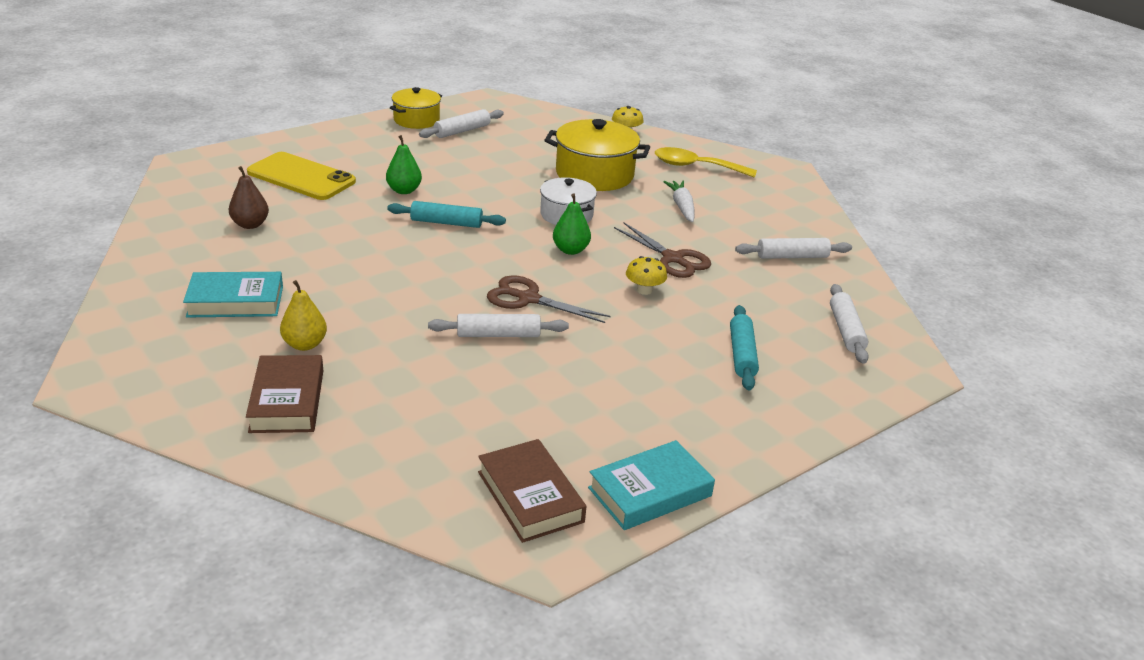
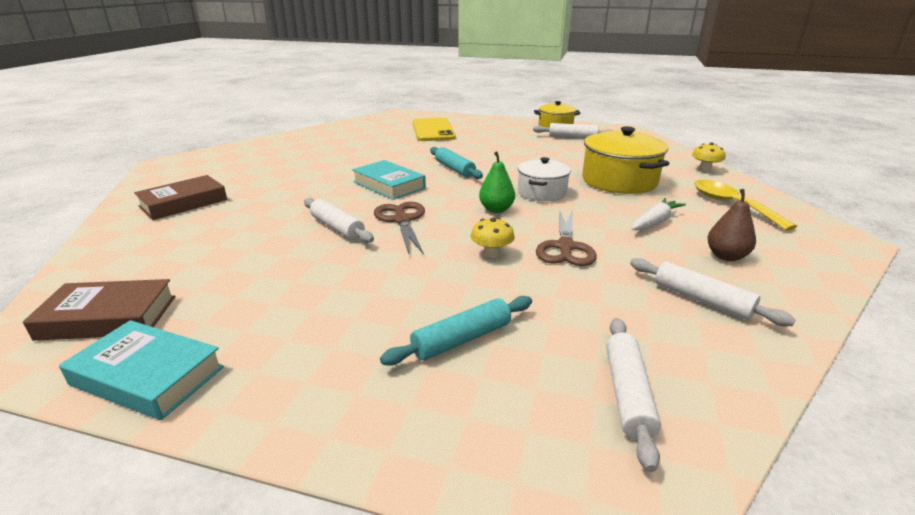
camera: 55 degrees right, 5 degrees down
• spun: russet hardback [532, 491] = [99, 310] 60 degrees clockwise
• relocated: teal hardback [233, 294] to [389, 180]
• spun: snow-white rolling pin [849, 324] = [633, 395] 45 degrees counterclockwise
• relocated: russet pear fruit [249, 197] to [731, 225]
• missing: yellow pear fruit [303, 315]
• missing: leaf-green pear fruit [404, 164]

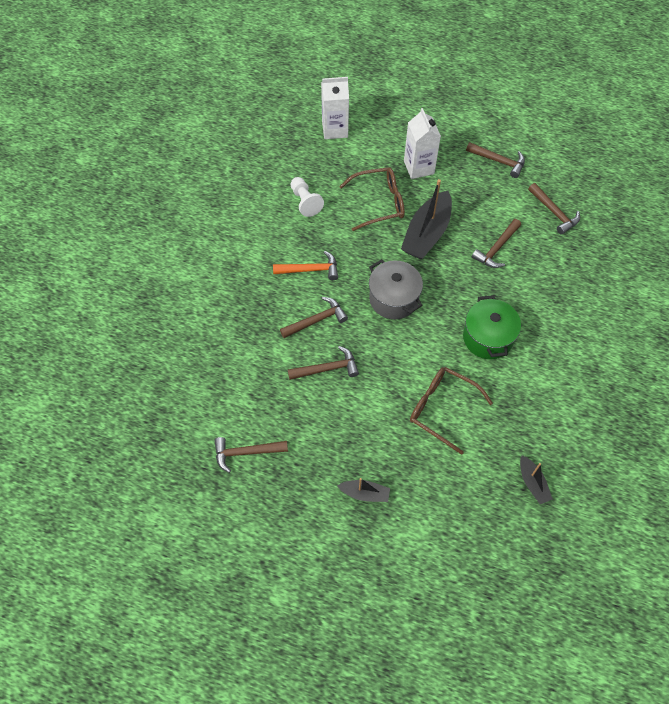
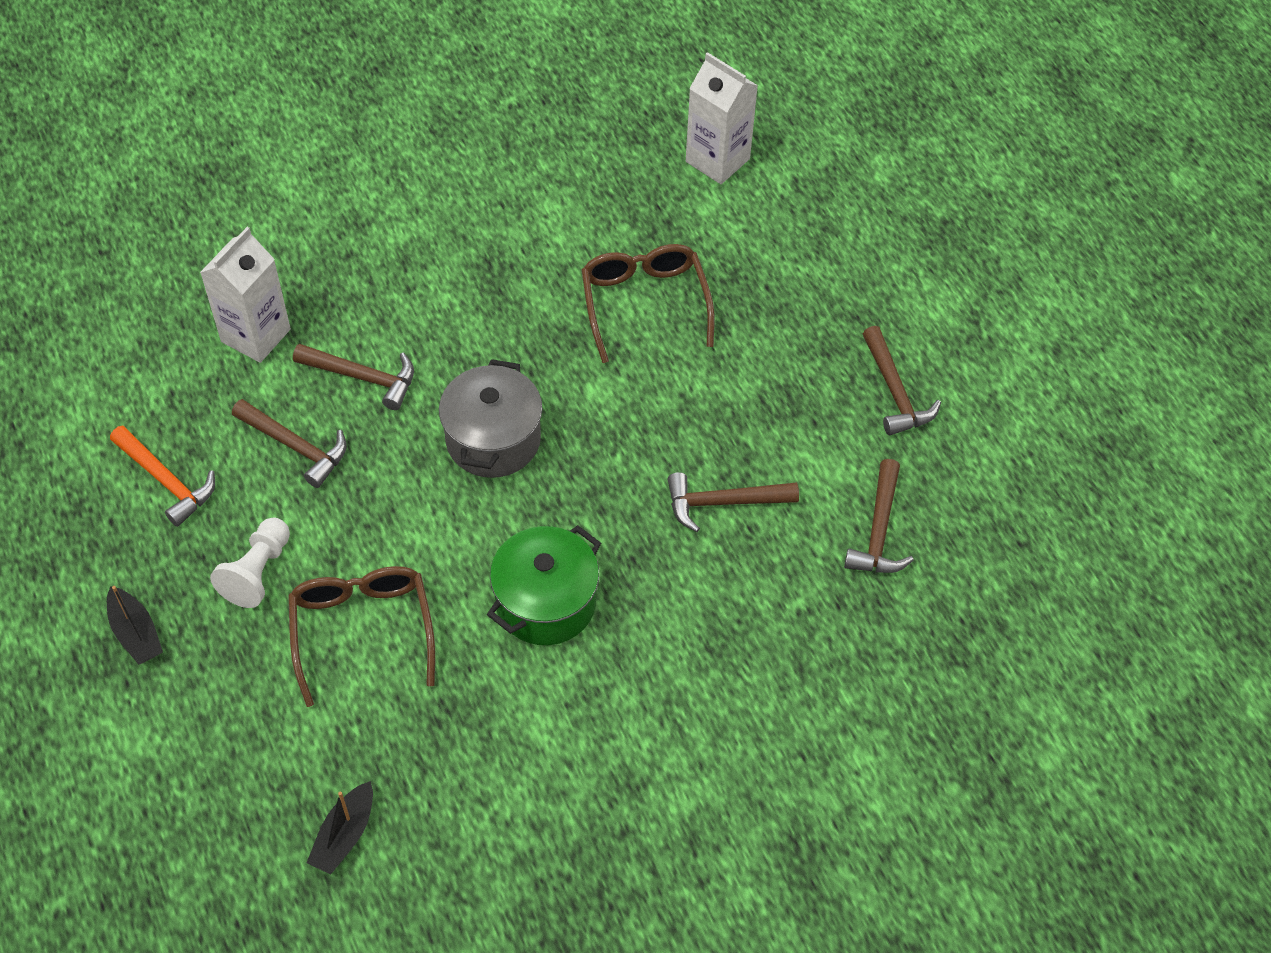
camera: 45 degrees right, 5 degrees down
• relocated: orange-coloured claw hammer [305, 265] to [162, 476]
• relocated: snow-white carton [422, 143] to [245, 295]
• relocated: snow-white chess pawn [307, 197] to [250, 563]
• spun: russet spectacles [372, 199] = [648, 303] 135 degrees counterclockwise
• missing: russet claw hammer [251, 455]
• missing: black boat [426, 219]

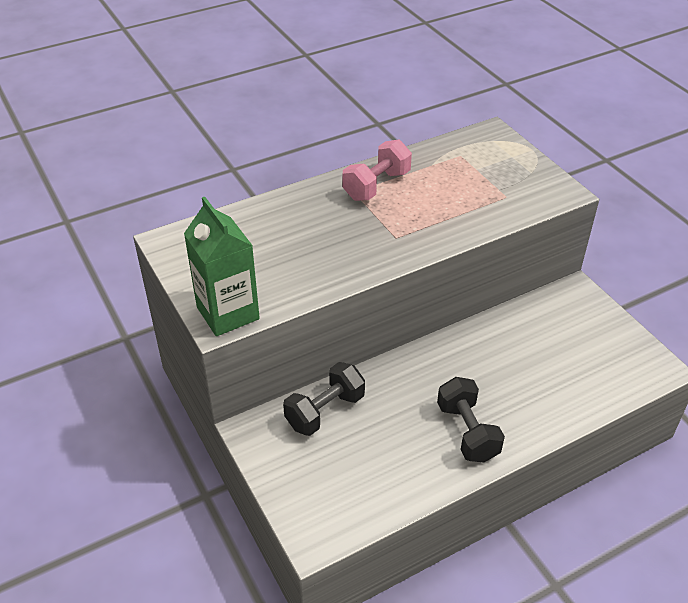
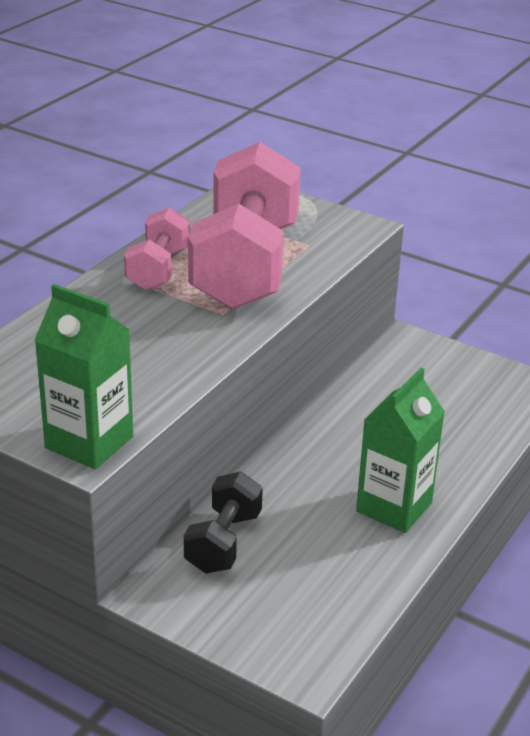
camera: 30 degrees left, 10 degrees down
• appeared: pink hand weight [244, 225]
• exchanged: black hand weight [471, 420] to leaf-green carton [400, 450]

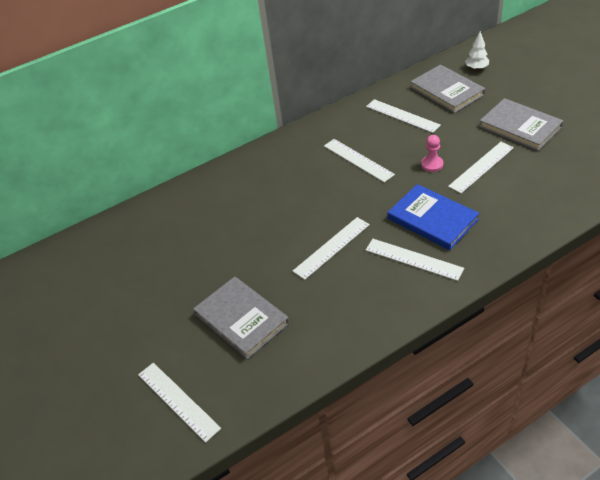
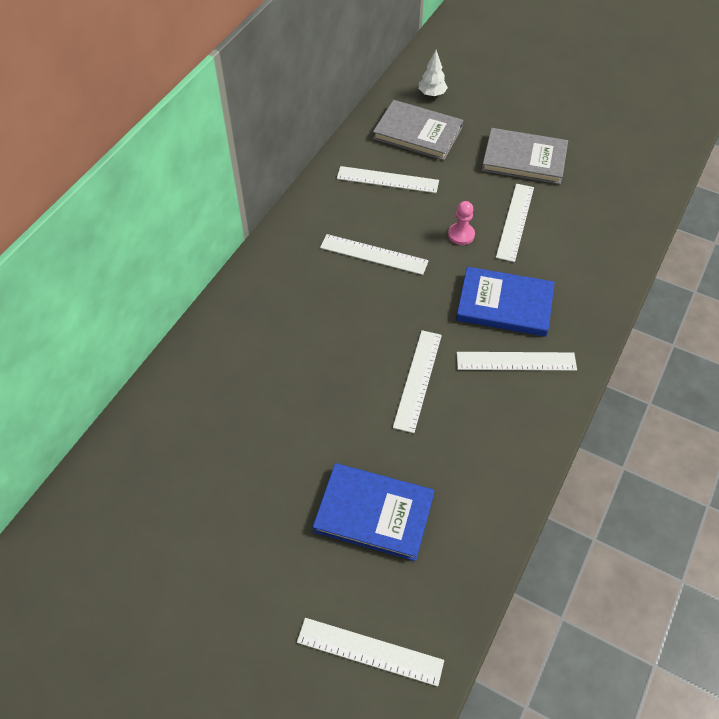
camera: 35 degrees left, 10 degrees up
• colour: ash-grey hardback [241, 317] to blue hardback [373, 512]

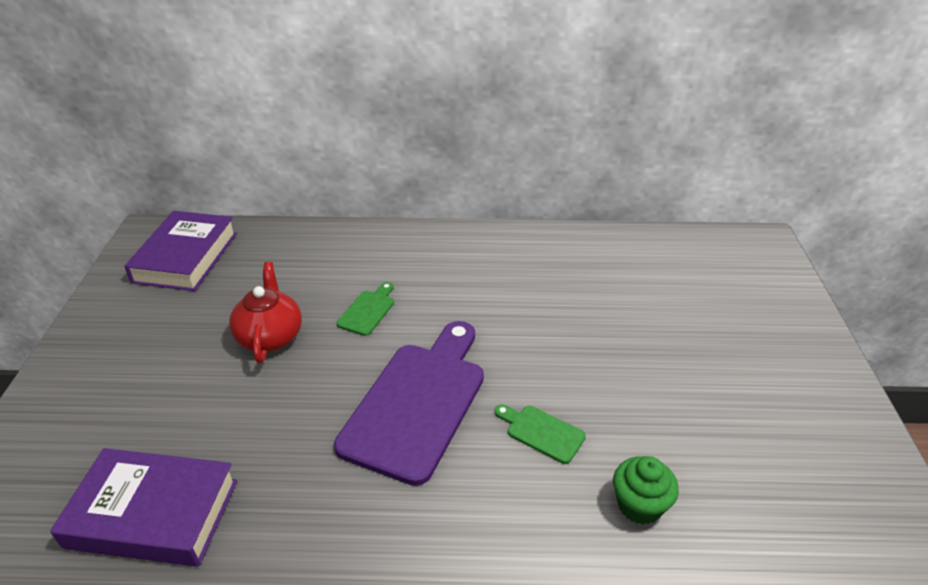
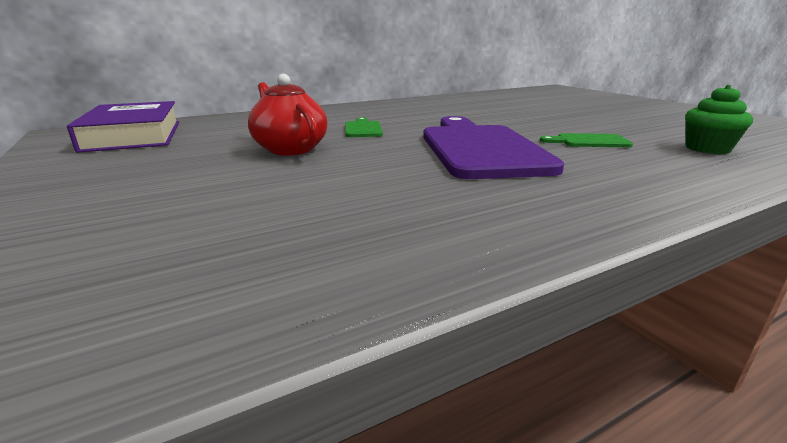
camera: 30 degrees left, 15 degrees down
• missing: violet hardback [143, 507]

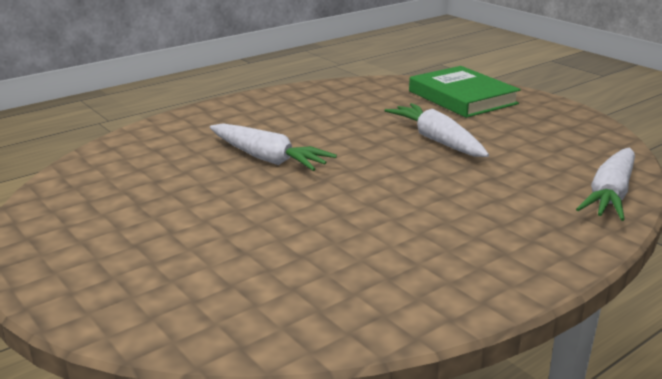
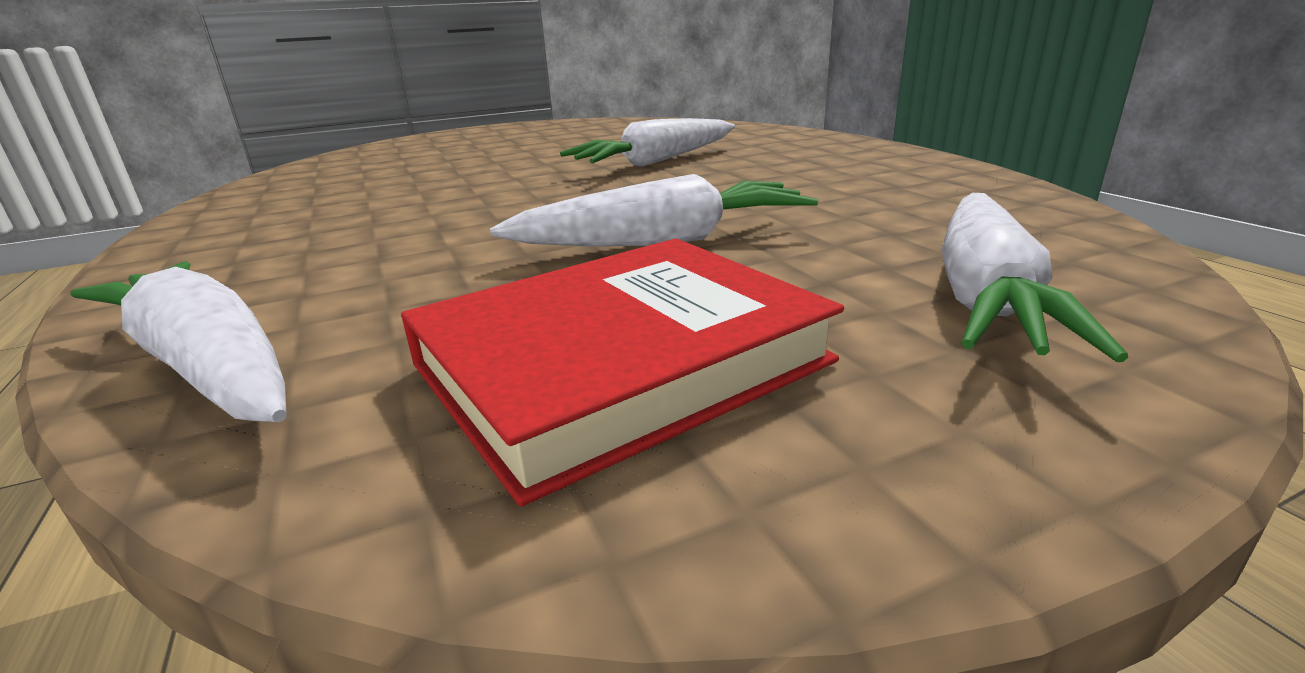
camera: 105 degrees right, 0 degrees up
• appeared: red hardback [622, 372]
• exchanged: leaf-green hardback [465, 92] to snow-white carrot [1035, 277]

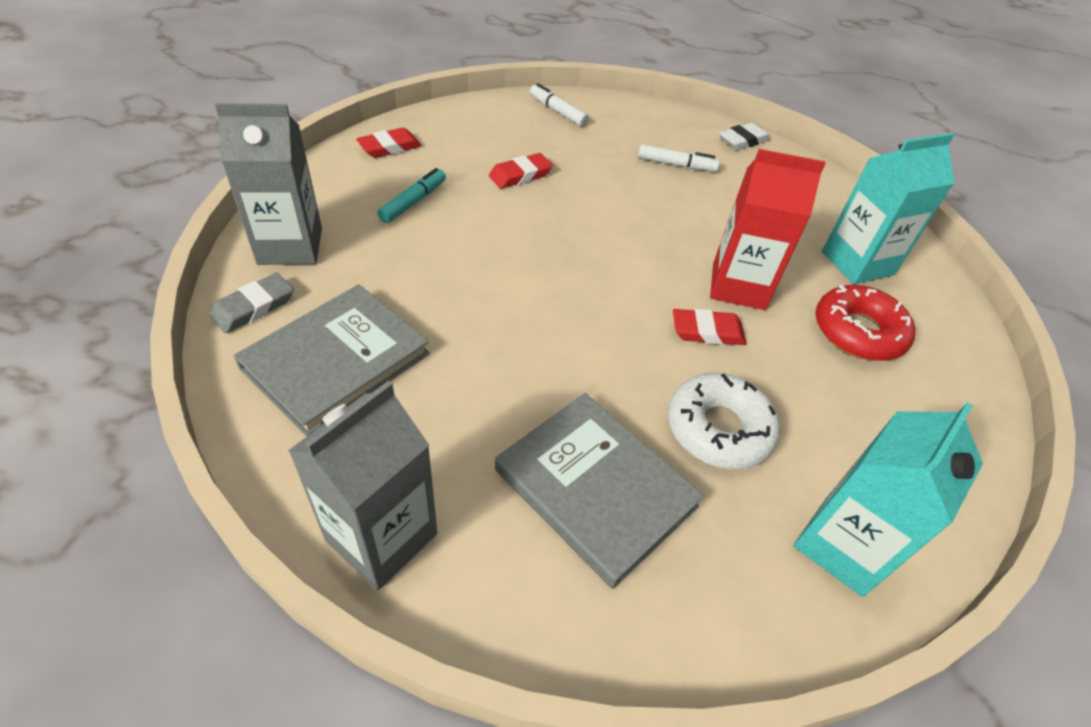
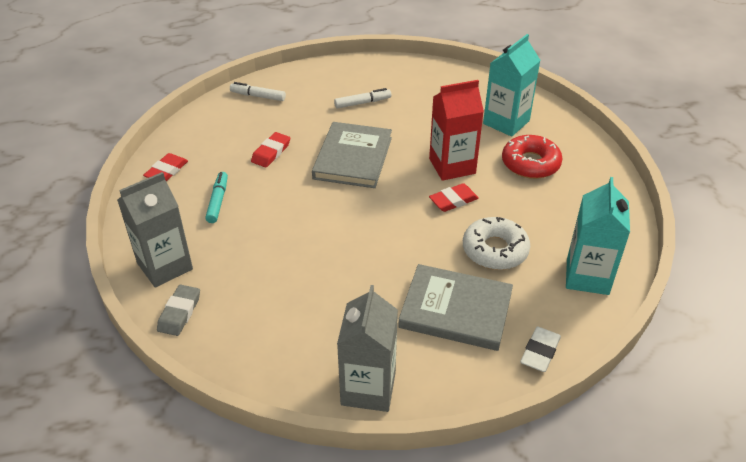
camera: 25 degrees left, 5 degrees down
• relocated: ash-grey hardback [332, 360] to [352, 155]
• relocated: snow-white eraser [744, 136] to [540, 349]

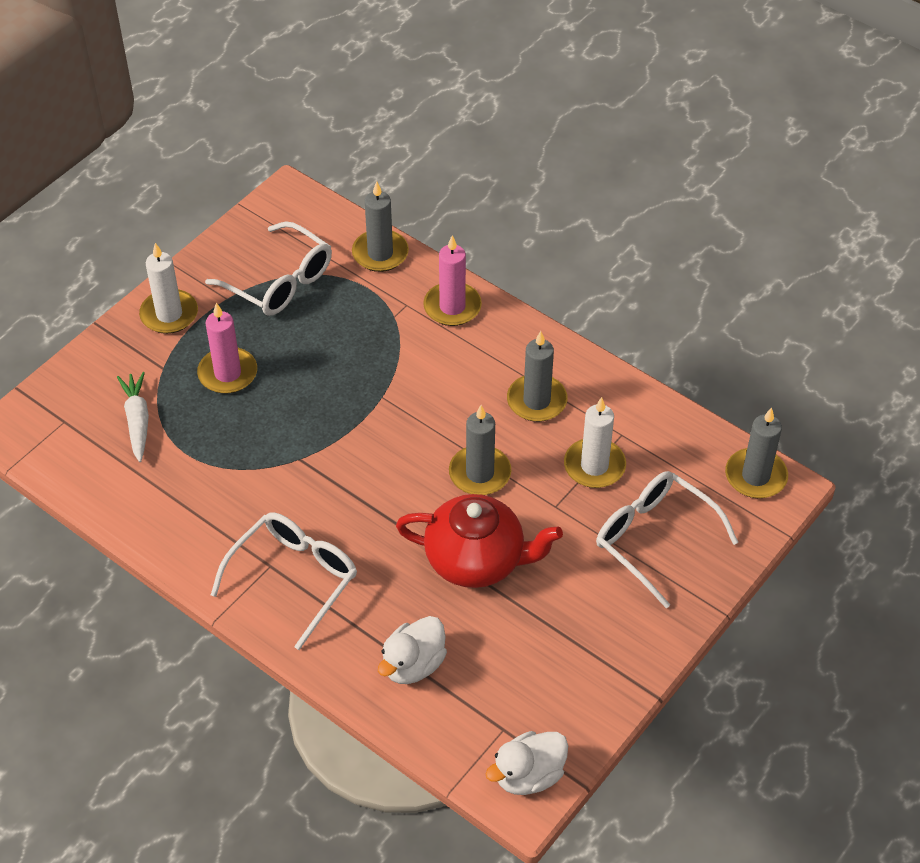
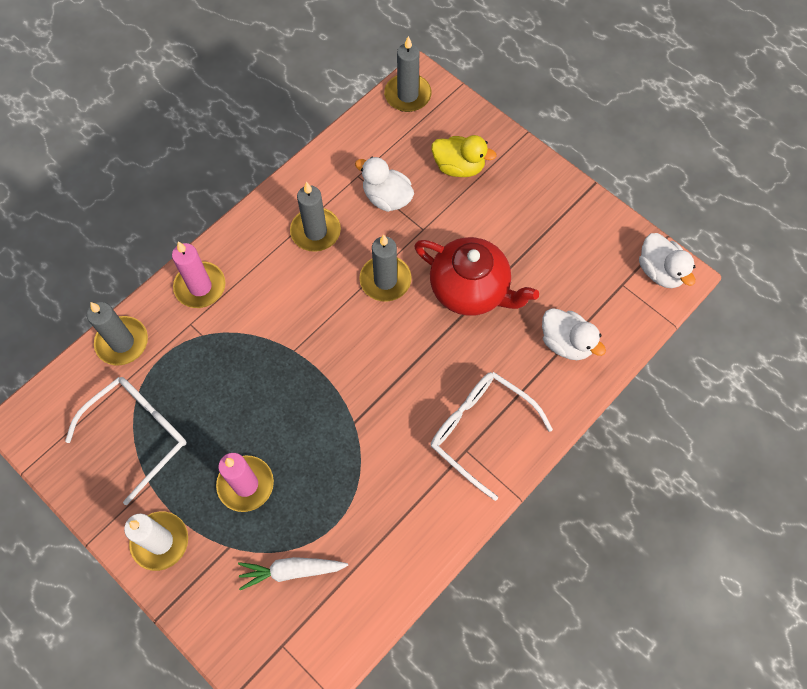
camera: 85 degrees left, 15 degrees up
• exchanged: snow-white candle [595, 442] to snow-white toy duck [384, 184]
• spun: red china teapot [479, 541] = [476, 276] 105 degrees clockwise
• exchanged: snow-white spectacles [667, 539] to yellow toy duck [464, 156]

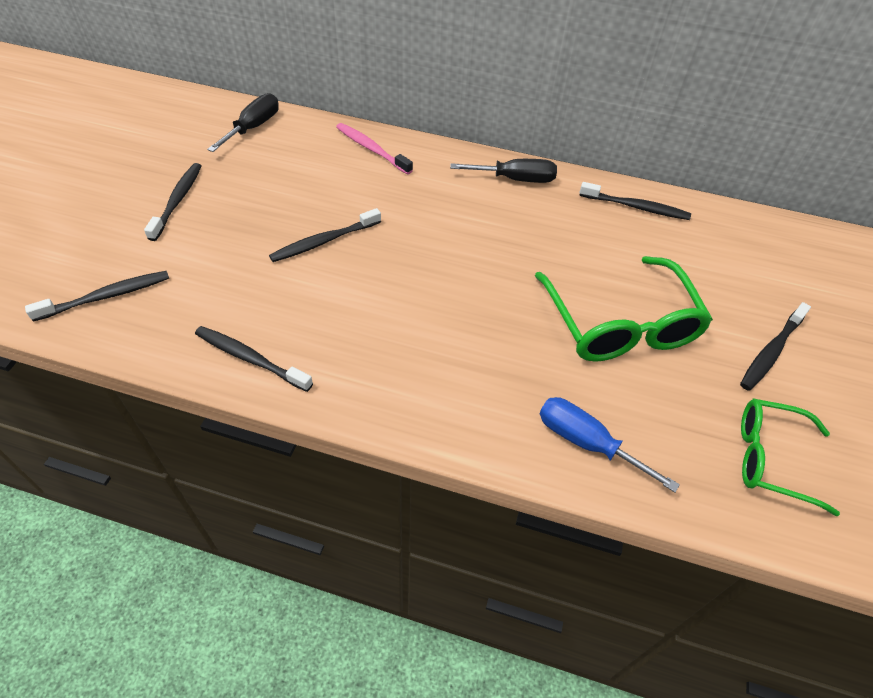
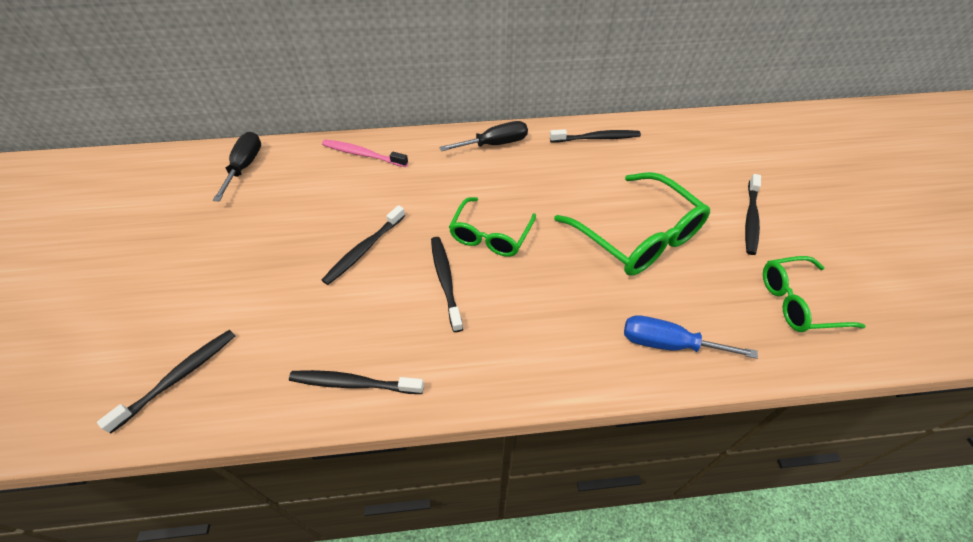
camera: 20 degrees left, 0 degrees up
• relocated: black dental brush [173, 202] to [447, 284]
• appeared: leaf-green spectacles [492, 226]

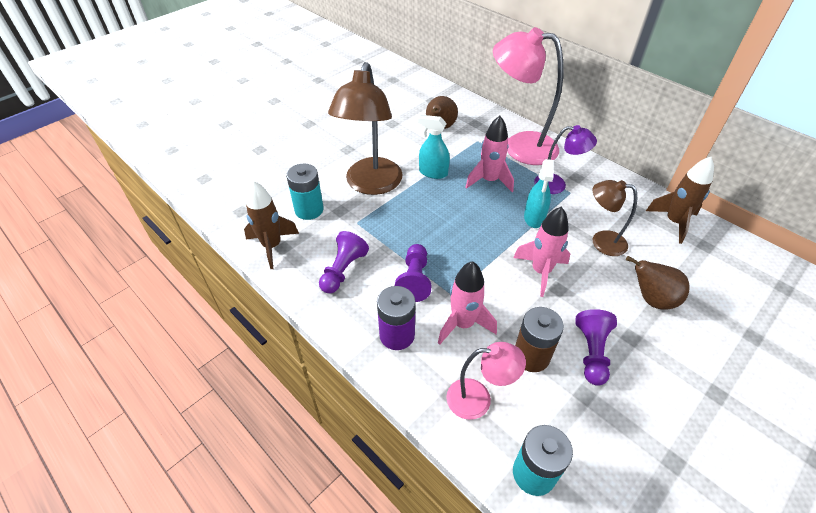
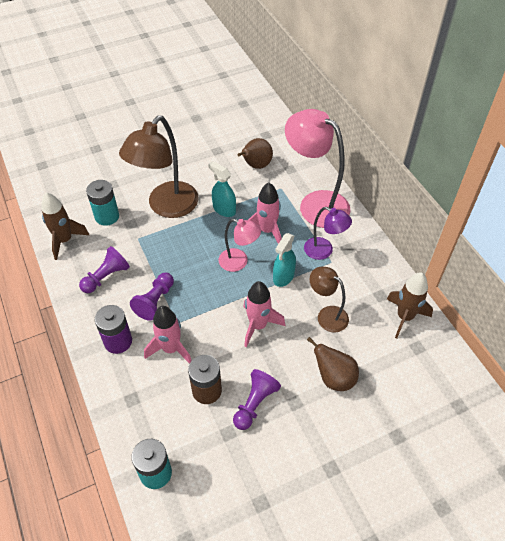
camera: 20 degrees right, 5 degrees up
• relocated: pink lamp [486, 381] to [240, 245]

